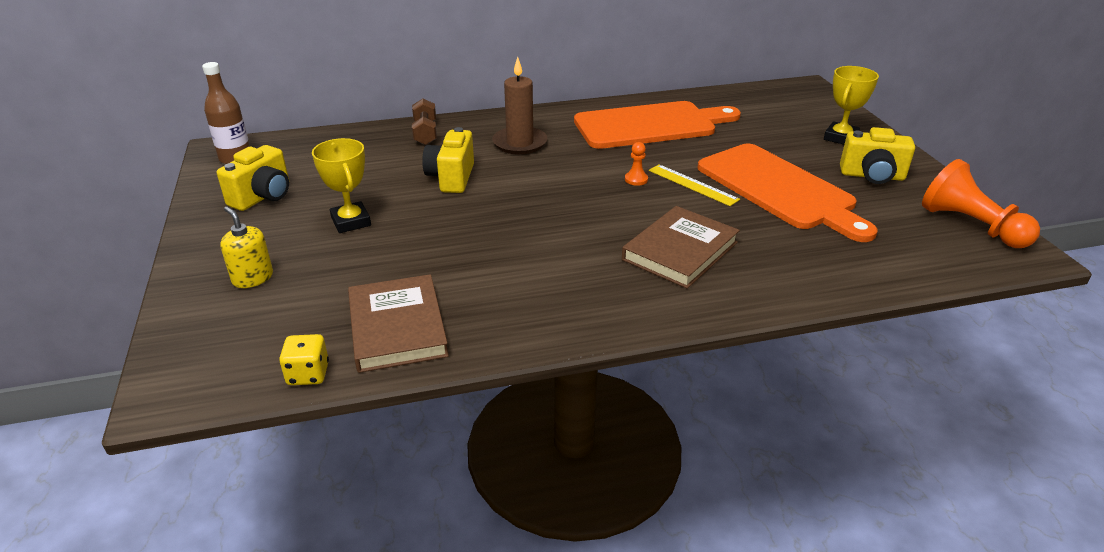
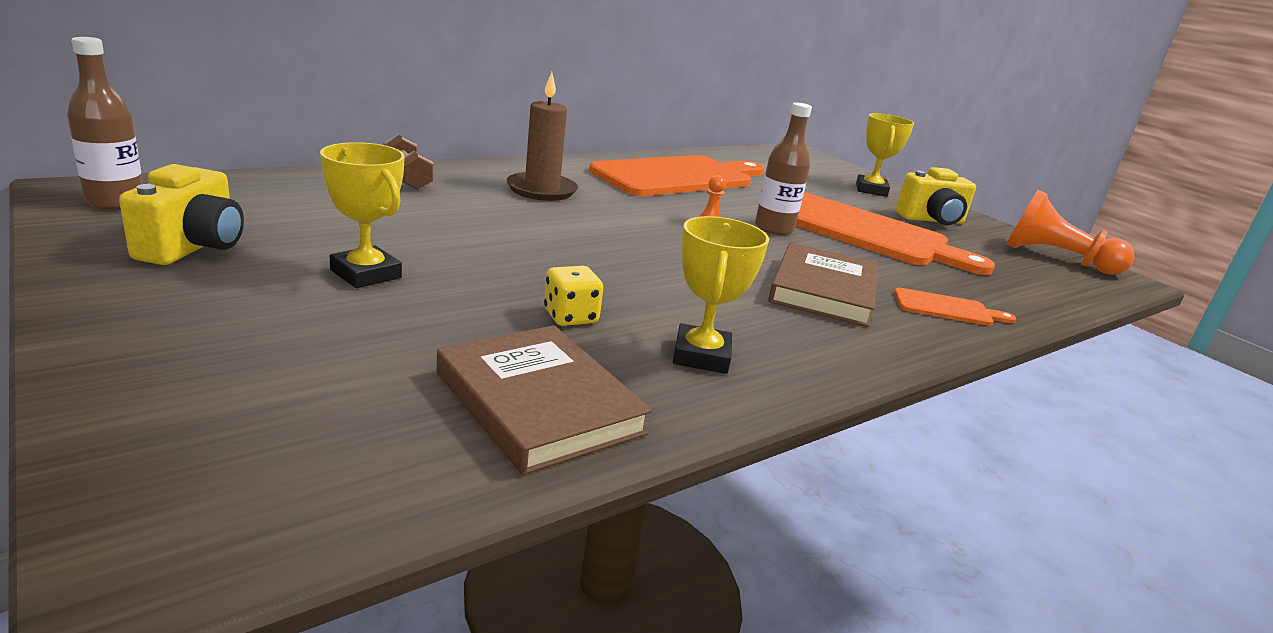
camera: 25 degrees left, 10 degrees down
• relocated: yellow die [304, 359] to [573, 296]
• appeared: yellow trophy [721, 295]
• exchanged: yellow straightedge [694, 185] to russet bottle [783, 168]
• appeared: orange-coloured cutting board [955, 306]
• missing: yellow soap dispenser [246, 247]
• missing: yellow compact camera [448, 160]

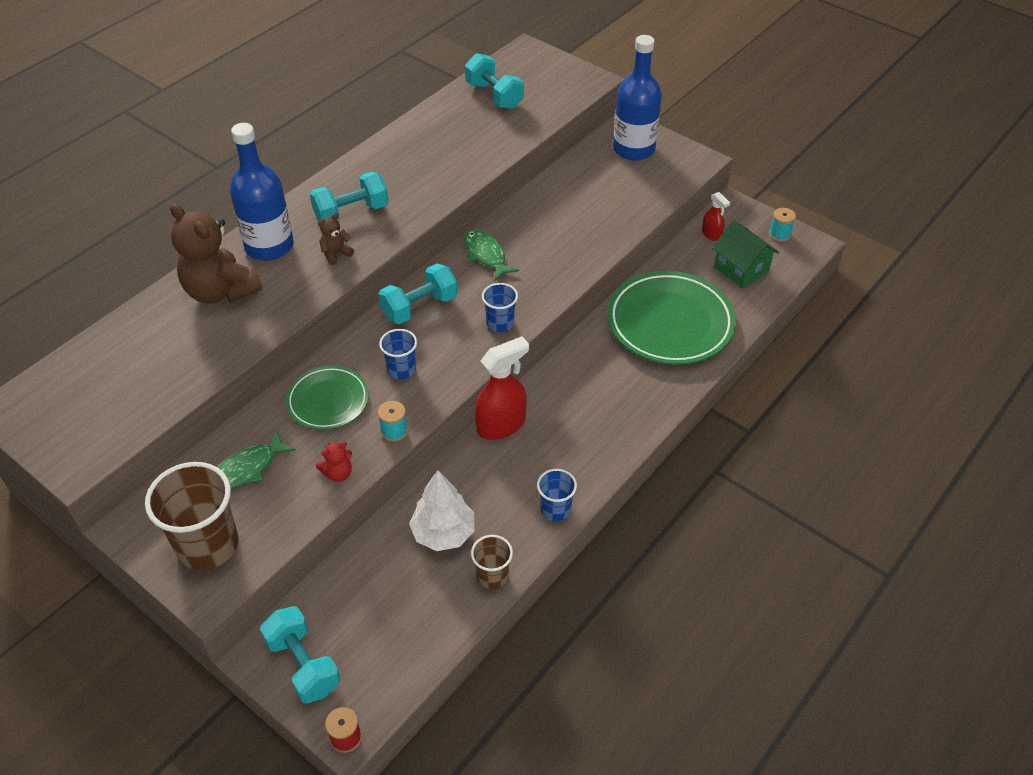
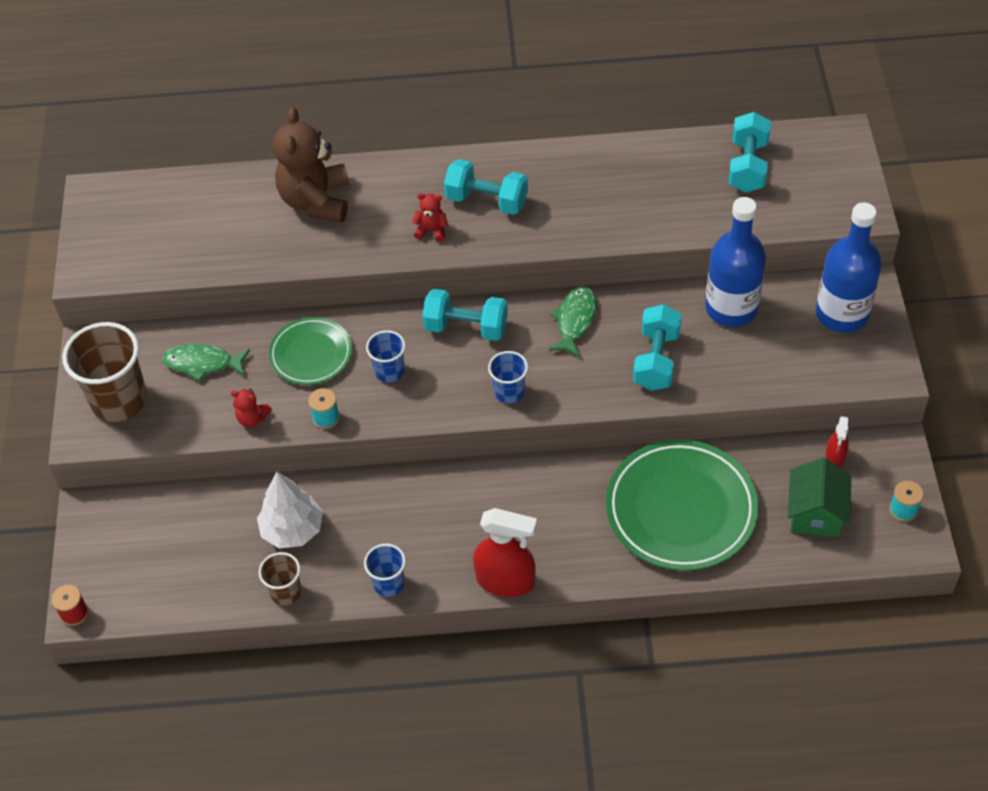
camera: 50 degrees right, 5 degrees up
• colour: russet teddy [336, 239] to red teddy [430, 217]
• relocated: red spray cleaner [502, 388] to [505, 552]
• relocated: teal hand weight [300, 655] to [657, 347]
• relocated: blue bottle [261, 192] to [735, 262]

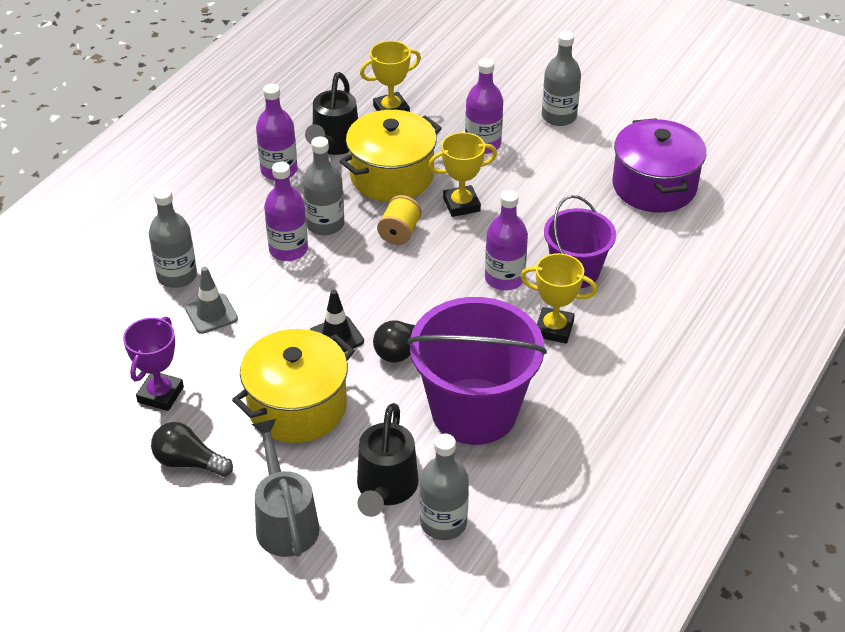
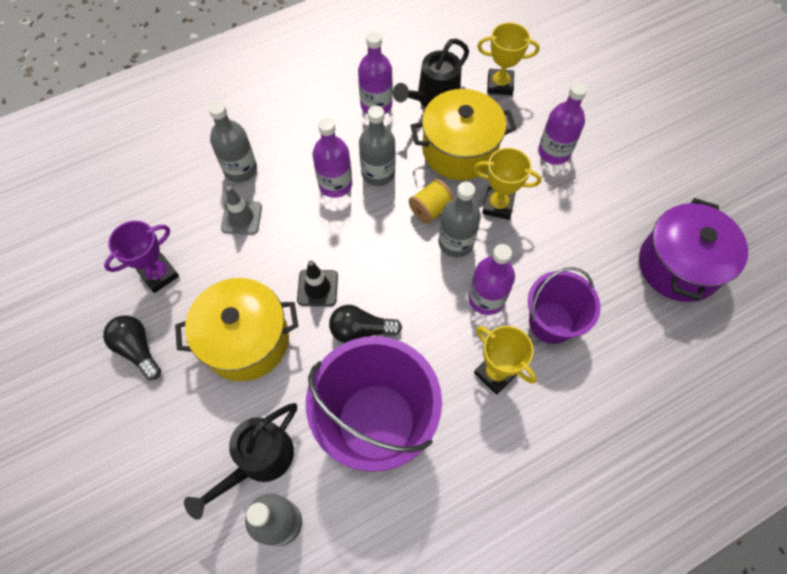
camera: 30 degrees right, 20 degrees up
• relocated: ash-grey bottle [561, 78] to [459, 219]
• missing: ash-grey watering can [286, 488]

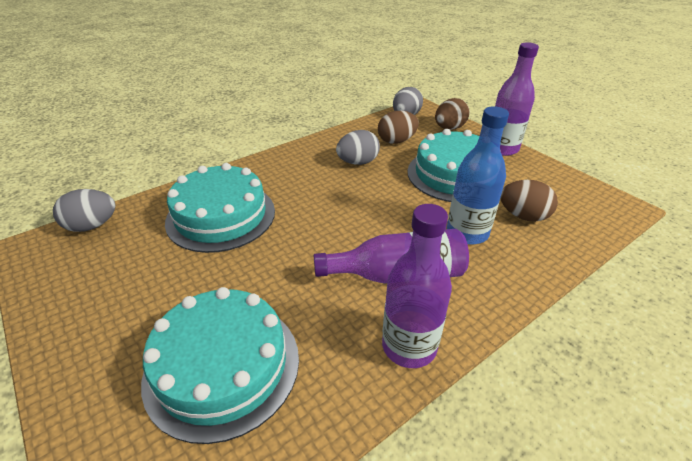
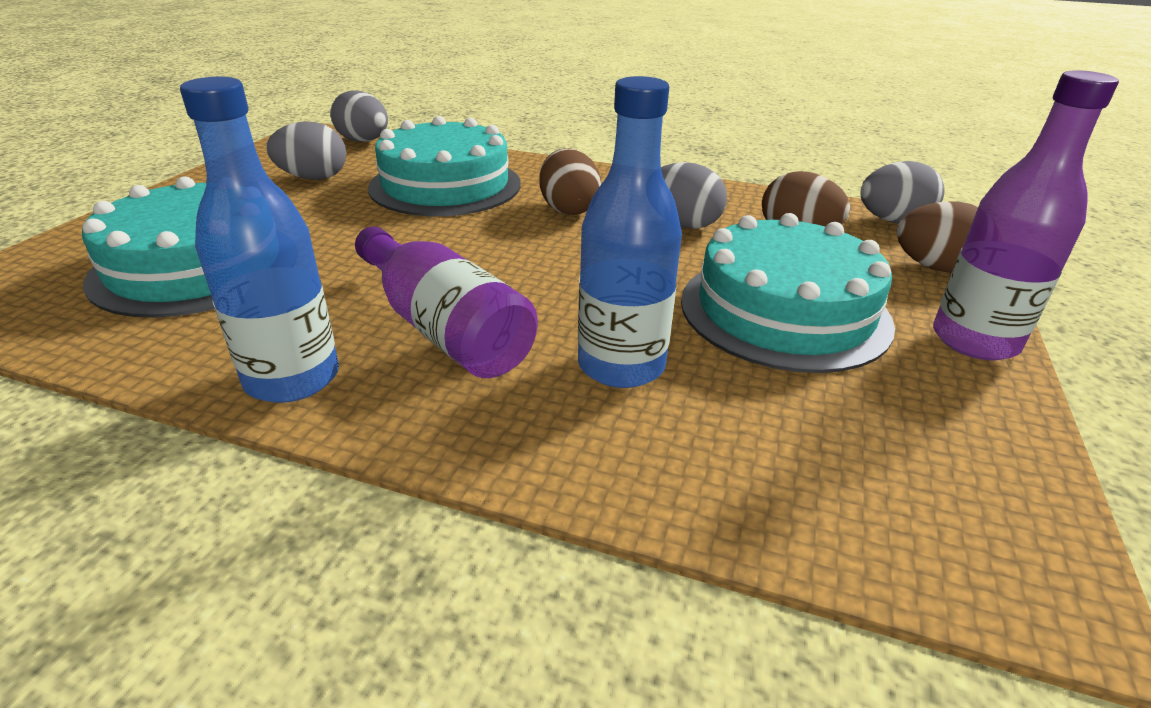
camera: 55 degrees right, 5 degrees down
• colour: violet bottle [417, 286] to blue bottle [259, 240]
• appeared: ash-grey egg [306, 150]
• relocated: russet egg [529, 201] to [570, 181]

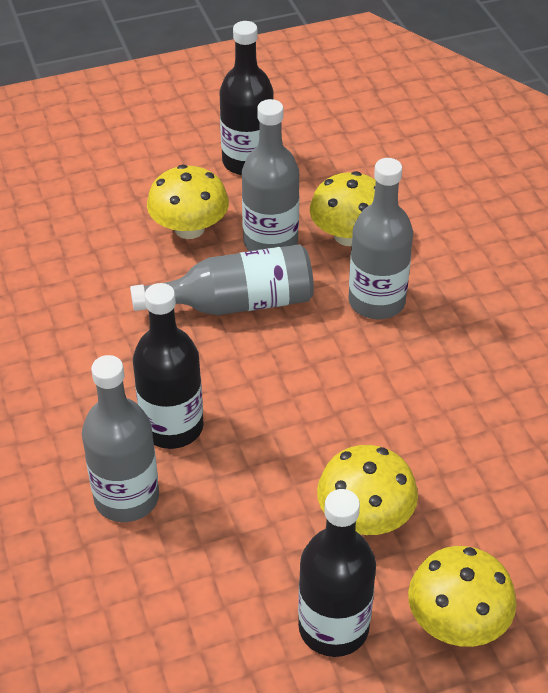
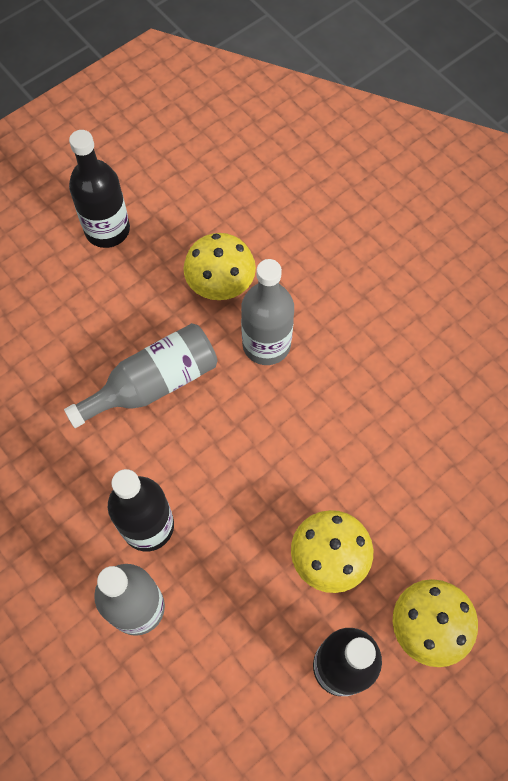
camera: 20 degrees left, 20 degrees up
• missing: yellow fungus [188, 202]
• missing: ash-grey bottle [270, 175]

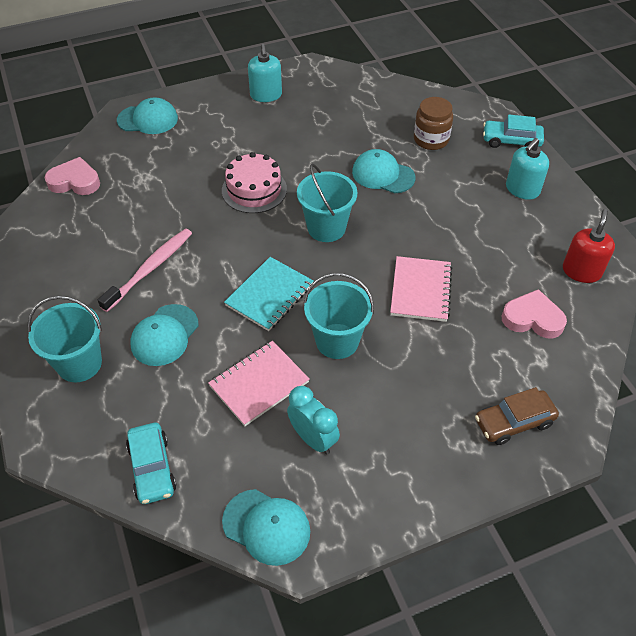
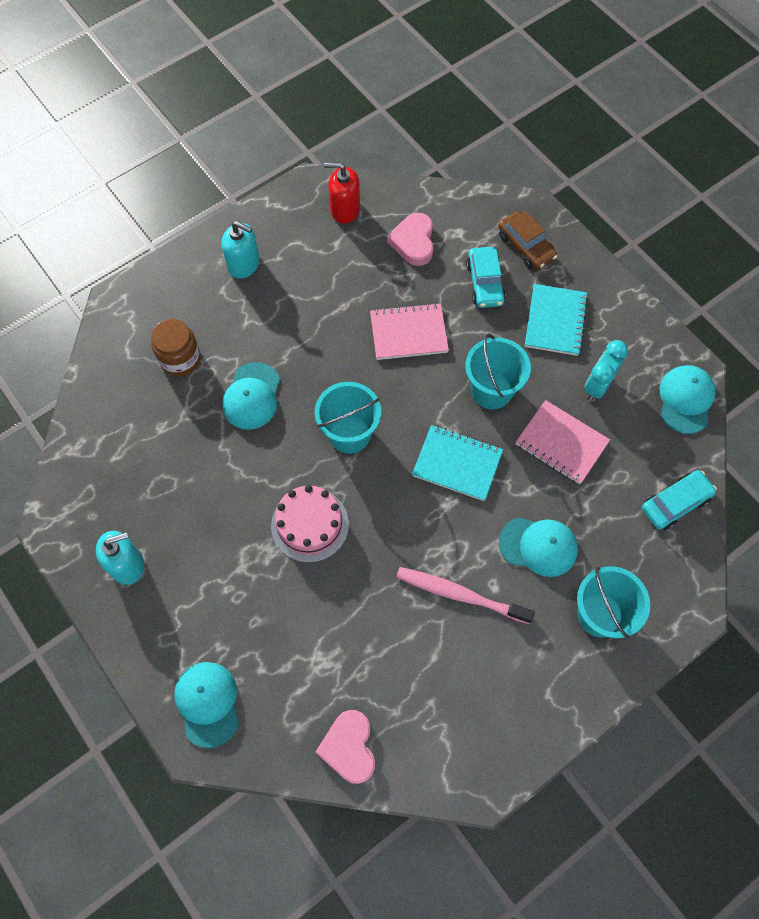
camera: 105 degrees left, 15 degrees up
• relocated: teal toy car [513, 131] to [486, 277]
• appeared: teal notebook [556, 320]

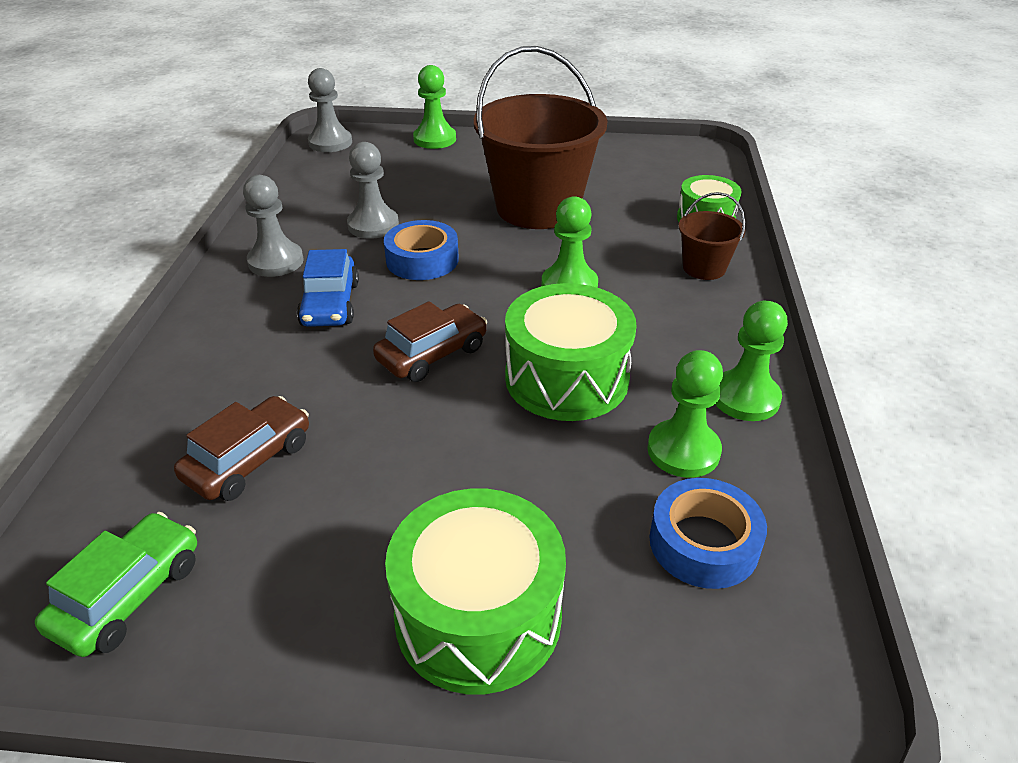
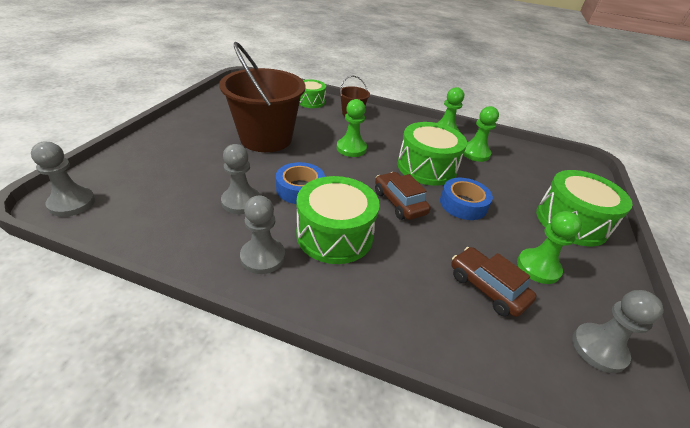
camera: 80 degrees left, 0 degrees up
• exchanged: blue toy car [328, 288] to leaf-green drum [338, 220]
• relocated: blue tape [708, 533] to [466, 199]
• relocated: leaf-green chess pawn [434, 107] to [549, 247]
• exchanged: leaf-green toy car [116, 584] to ash-grey chess pawn [618, 331]

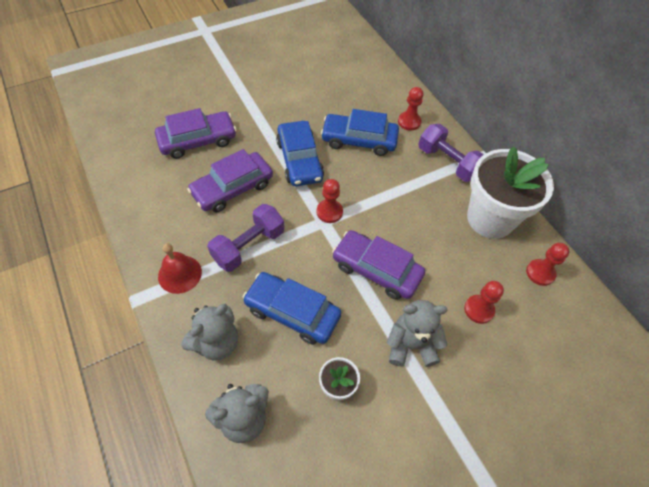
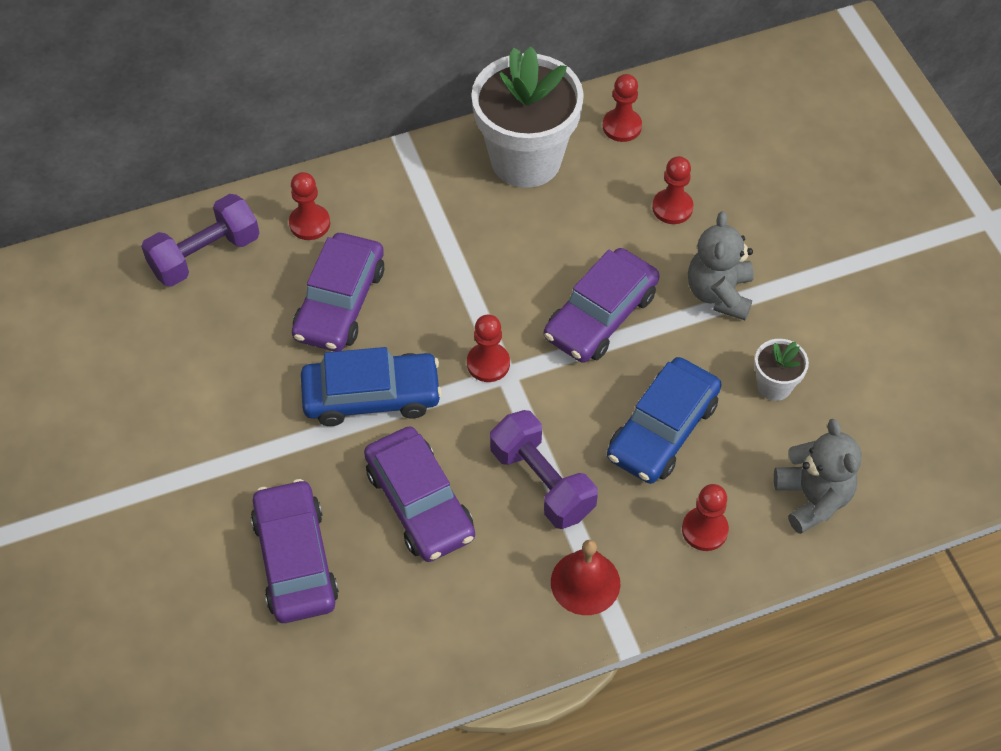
camera: 80 degrees left, 0 degrees up
• relocated: violet hand weight [451, 153] to [200, 240]
• colour: blue toy car [360, 132] to violet toy car [338, 292]
• exchanged: ash-grey teddy [209, 332] to red chess pawn [705, 517]

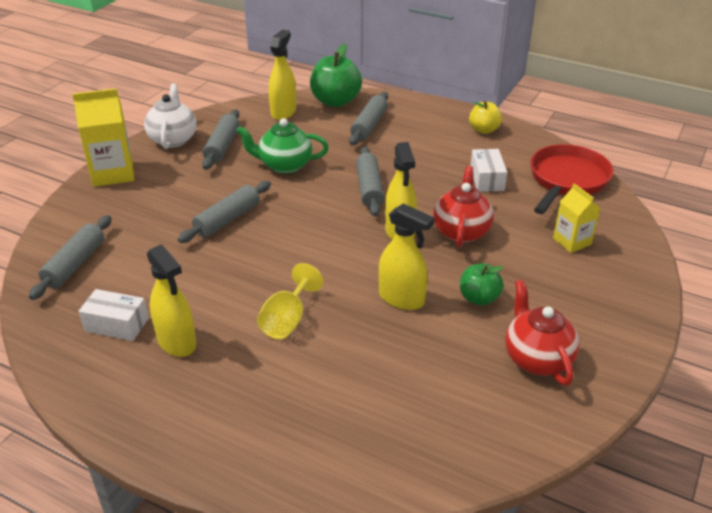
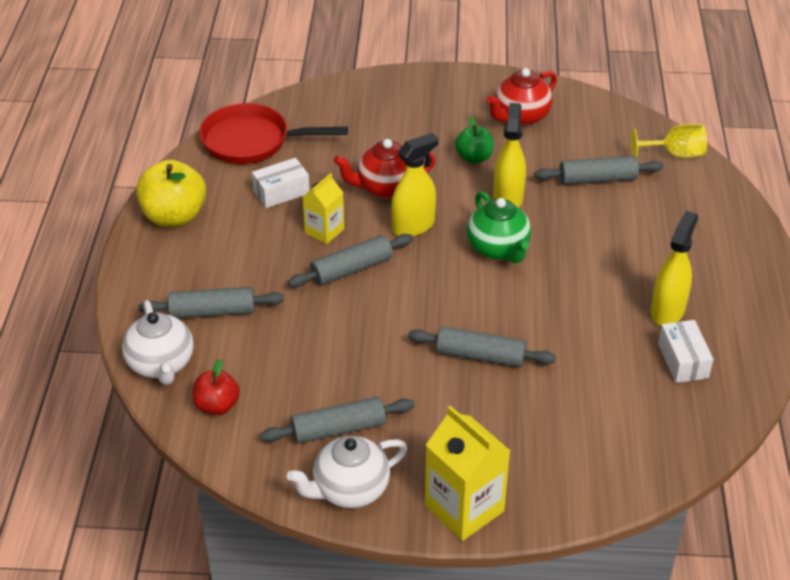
camera: 115 degrees left, 5 degrees up
• exchanged: leaf-green toy apple [336, 75] to snow-white china teapot [157, 342]
• size: yellow toy apple [485, 117] = [171, 193] x1.68
• exchanged: yellow spray cleaner [282, 75] to red toy apple [216, 387]
• relocated: yellow carton [576, 218] to [323, 208]
• relocated: leaf-green china teapot [282, 146] to [499, 227]
• relocated: ash-grey rolling pin [70, 257] to [599, 170]
• relocated: yellow chalice [290, 301] to [668, 141]

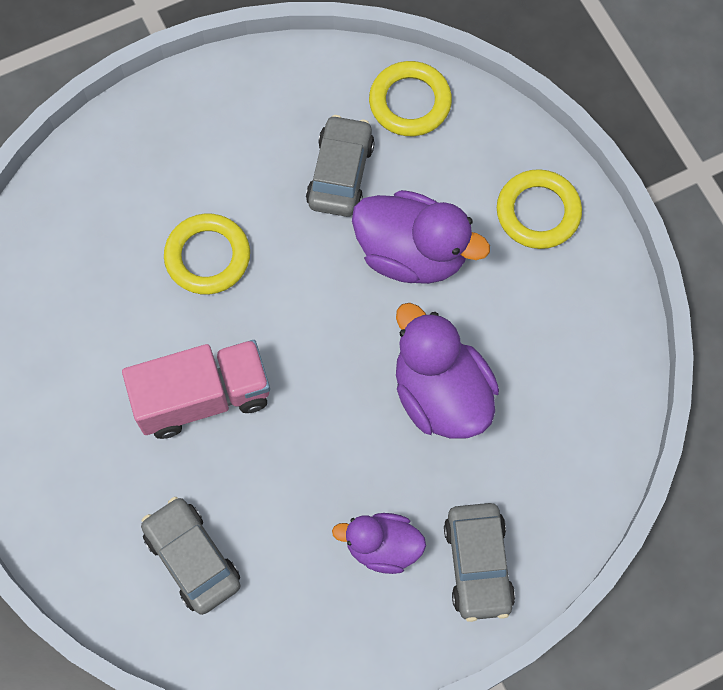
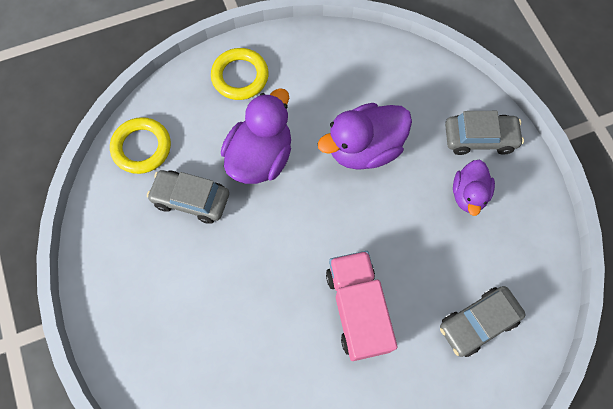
camera: 85 degrees left, 0 degrees up
• missing: yellow ring [207, 254]

